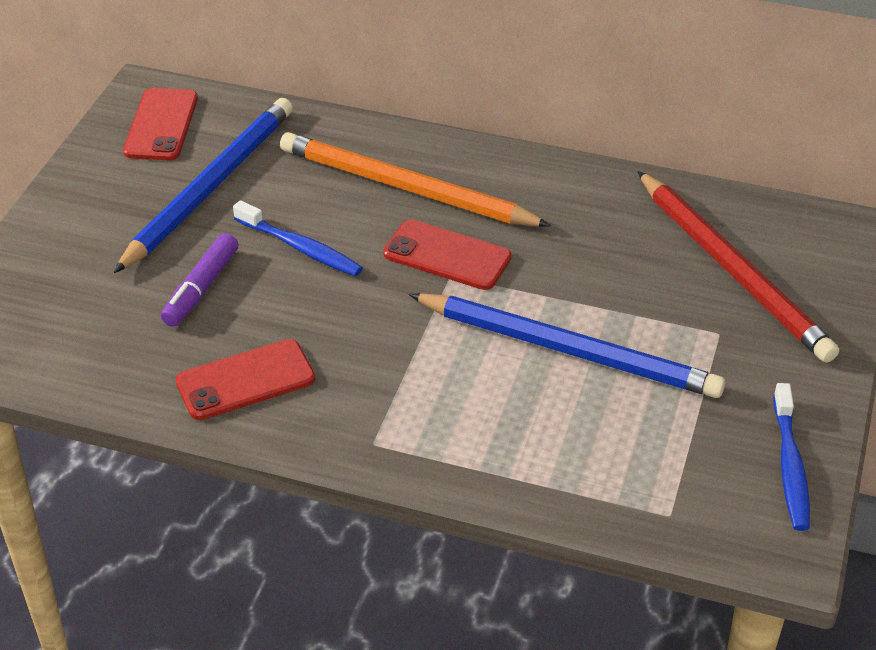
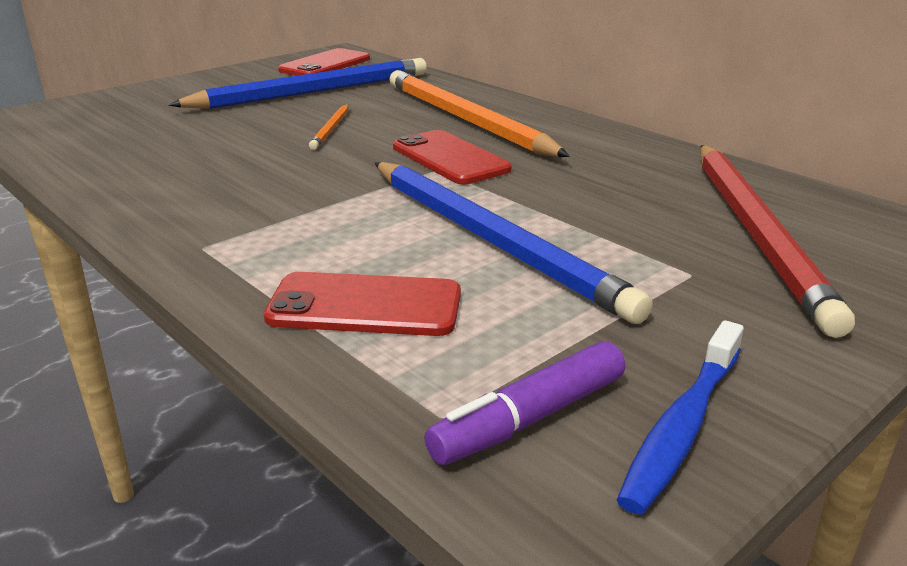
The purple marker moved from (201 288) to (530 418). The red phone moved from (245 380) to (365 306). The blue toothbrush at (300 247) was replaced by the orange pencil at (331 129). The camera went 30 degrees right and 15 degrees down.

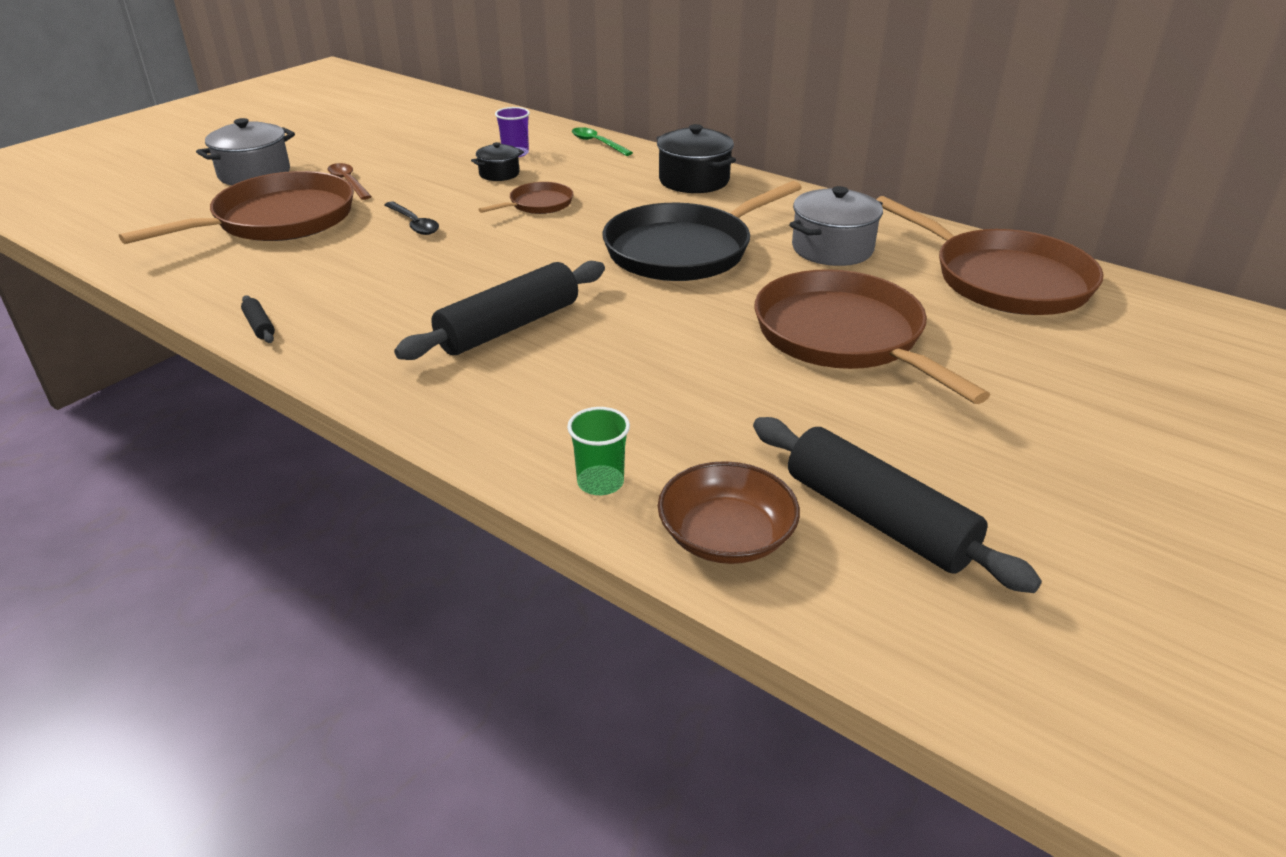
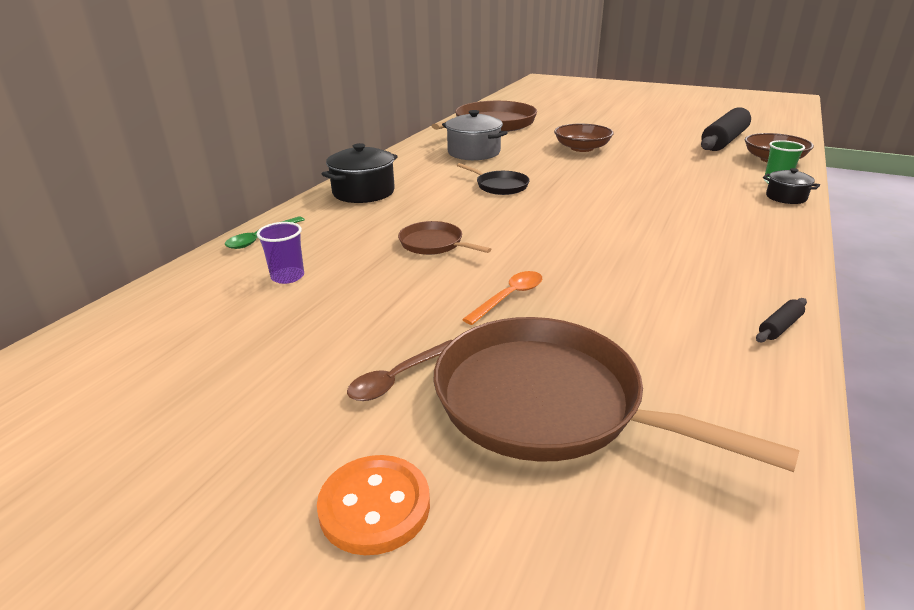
The grey pot at (254 174) was replaced by the orange button at (374 506). The black spoon at (414 224) became the orange spoon at (509 297). The black rolling pin at (508 327) disappeared. The black pot moved from (499 174) to (786 197). The black pan at (683 250) changed to 0.48 times the size. The brown pan at (843 336) was replaced by the brown bowl at (582 148). The camera went 100 degrees left and 5 degrees down.

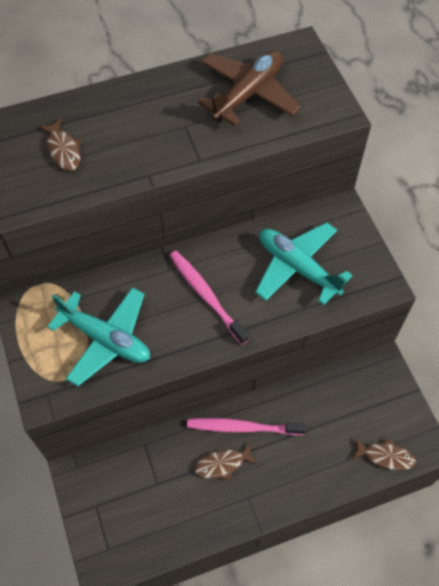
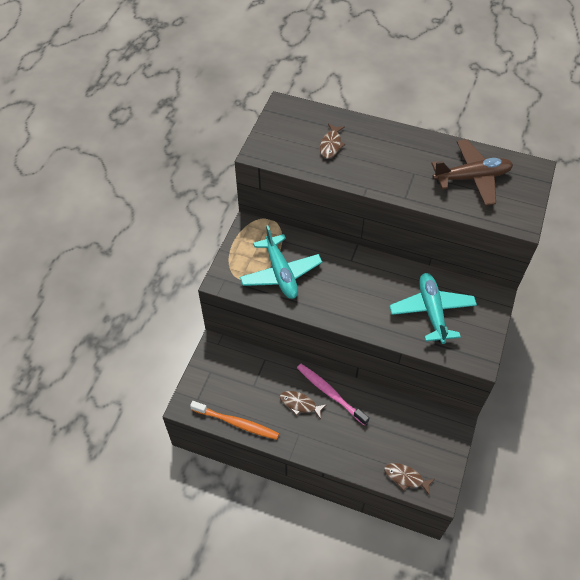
The pink toothbrush at (206 295) disappeared. The brown fish at (385 456) turned 150 degrees clockwise. The orange toothbrush at (237 423) appeared. The camera went 40 degrees right and 5 degrees down.

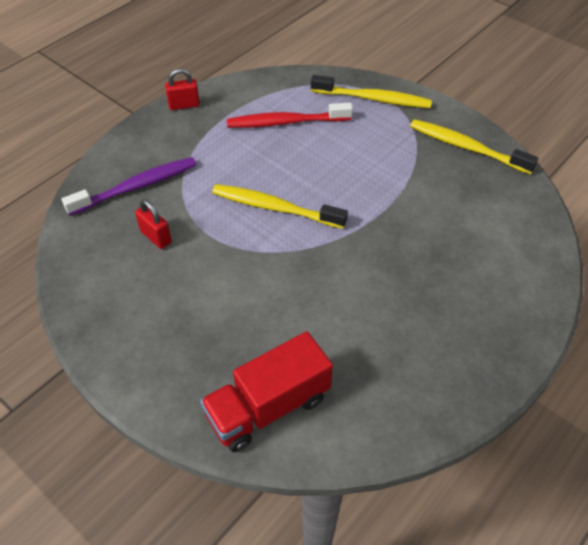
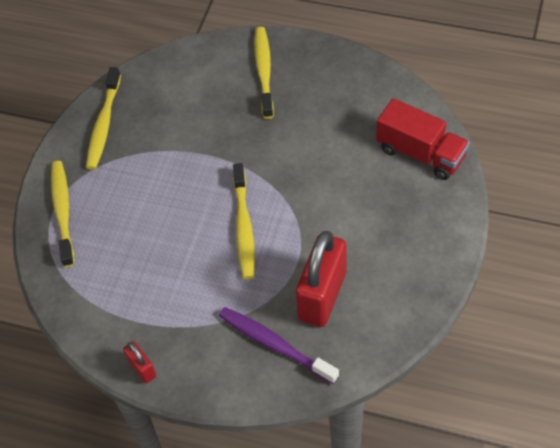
The red padlock at (156 237) changed to 2.14 times the size. The red toothbrush at (286 122) disappeared. The yellow toothbrush at (264 71) appeared. The camera went 110 degrees left and 5 degrees up.

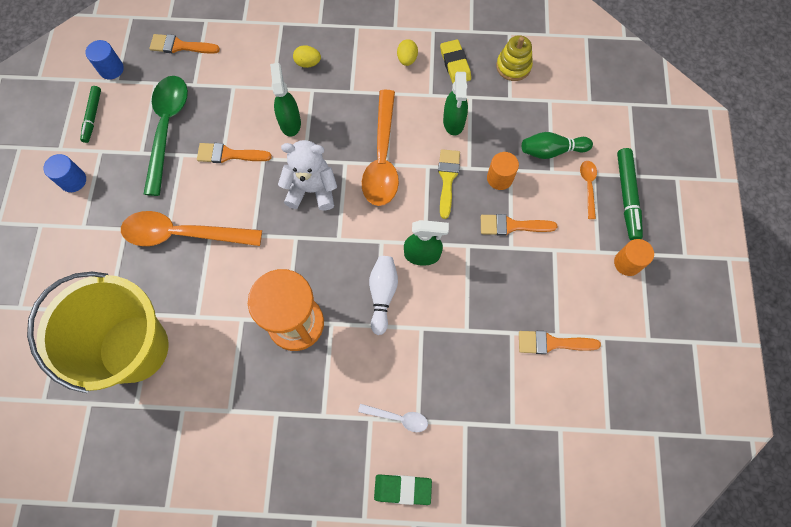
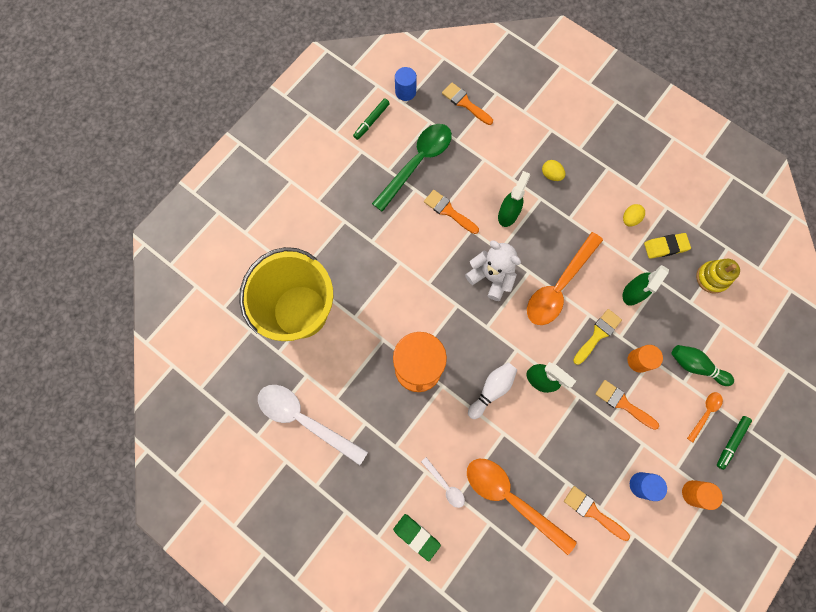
The blue cylinder moved from (73 180) to (641 485). The orange spoon moved from (182 234) to (510 498). The yellow eraser at (455 64) turned 60 degrees clockwise. The green marker at (627 197) changed to 0.67 times the size. The white spoon at (304 419) appeared. The camera went 35 degrees right and 5 degrees up.

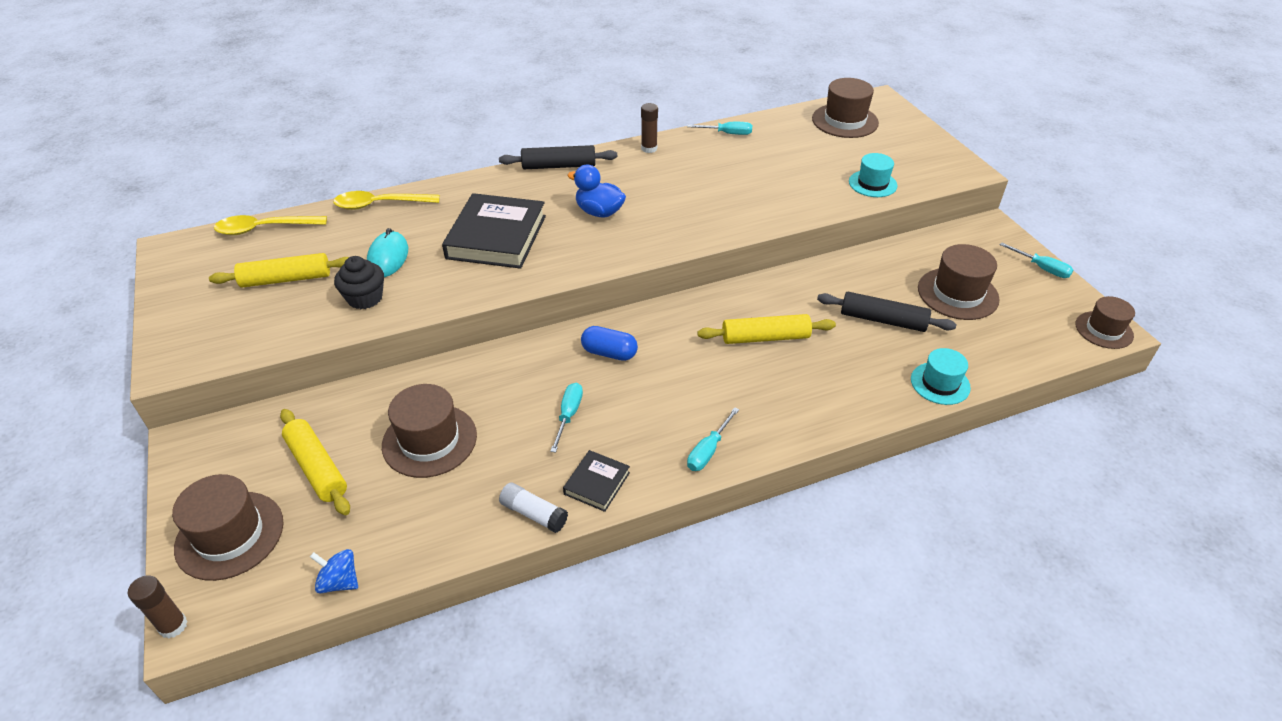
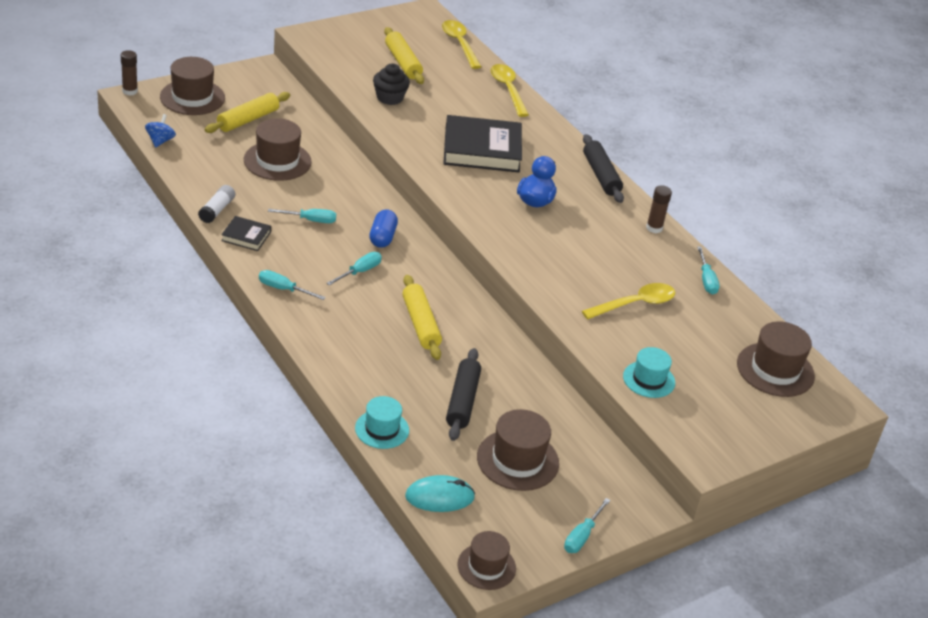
The turquoise mouse moved from (388 258) to (439 497). The turquoise screwdriver at (360 272) appeared. The yellow spoon at (634 304) appeared. The camera went 75 degrees right and 5 degrees down.

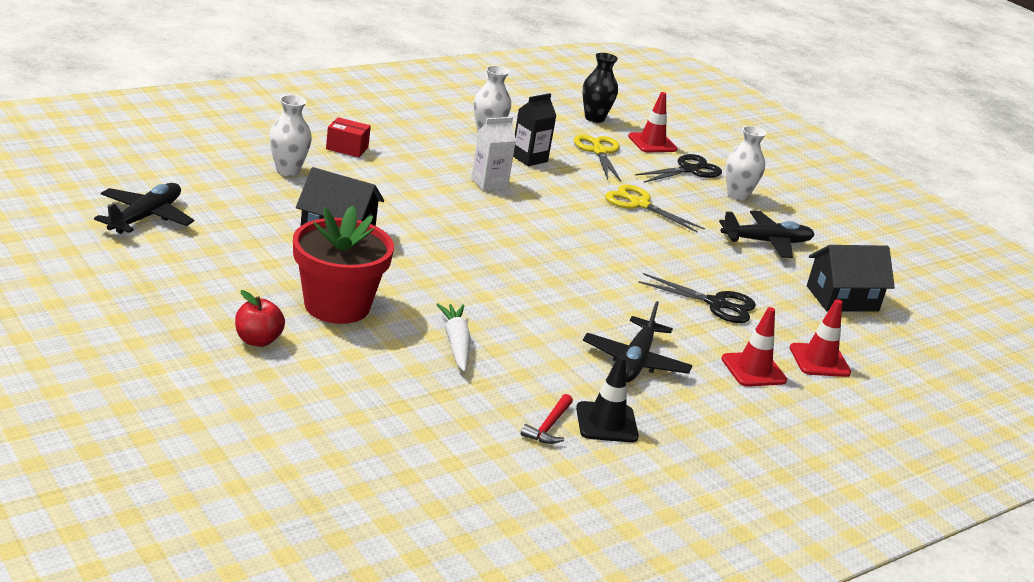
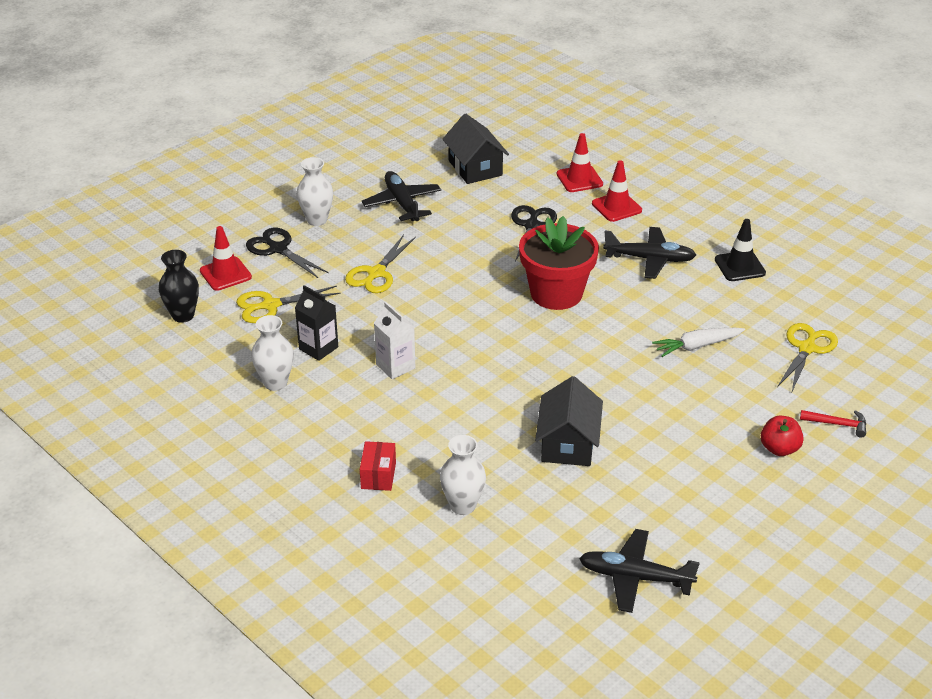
The red flower pot moved from (337 306) to (556 293). The red hammer moved from (549 426) to (837 424). The yellow scissors at (806 348) appeared. The camera went 95 degrees left and 10 degrees up.

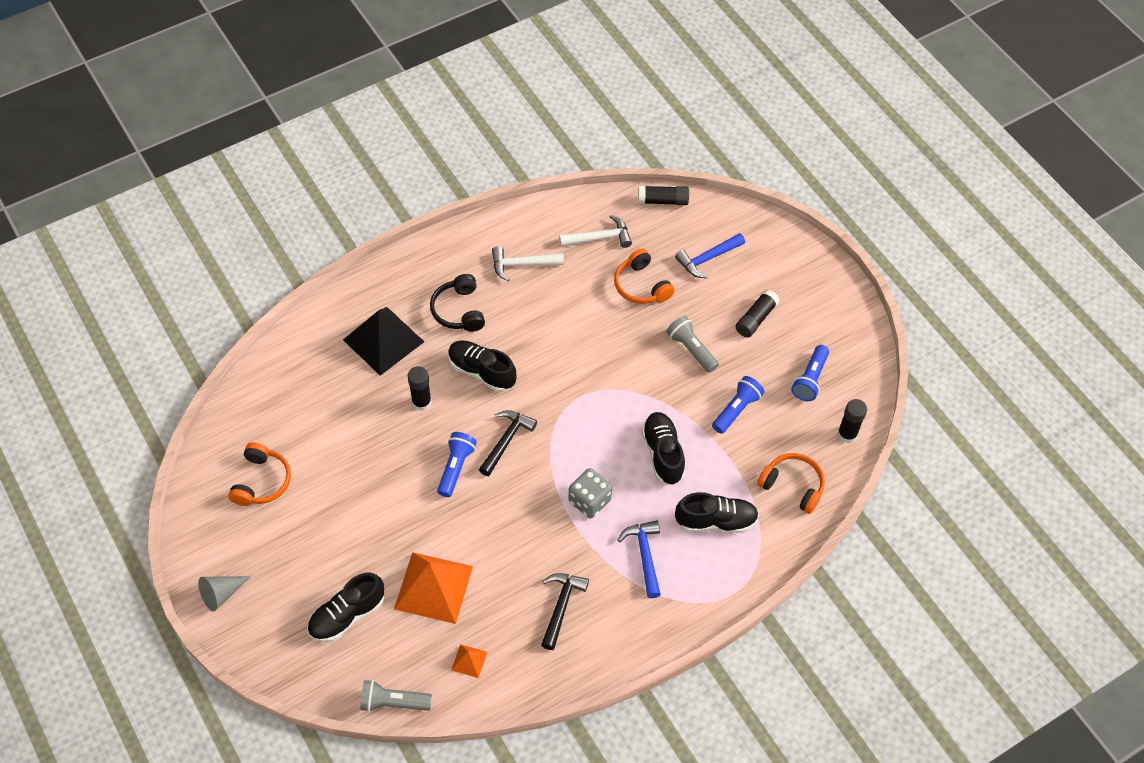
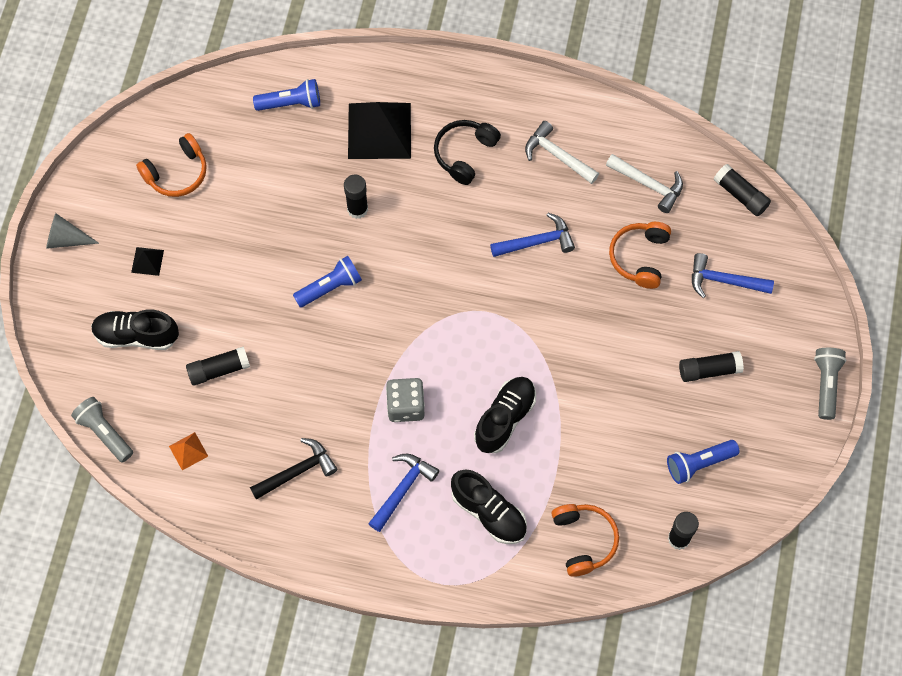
The orange pyramid at (433 587) was replaced by the black glue stick at (219 369). The black shoe at (481 372) disappeared. The black hammer at (506 440) disappeared. The grey flashlight moved from (691 349) to (826 384). The blue flashlight moved from (736 410) to (291 103). The black pyramid at (147 261) appeared. The blue hammer at (537 242) appeared. The camera went 45 degrees right and 10 degrees up.

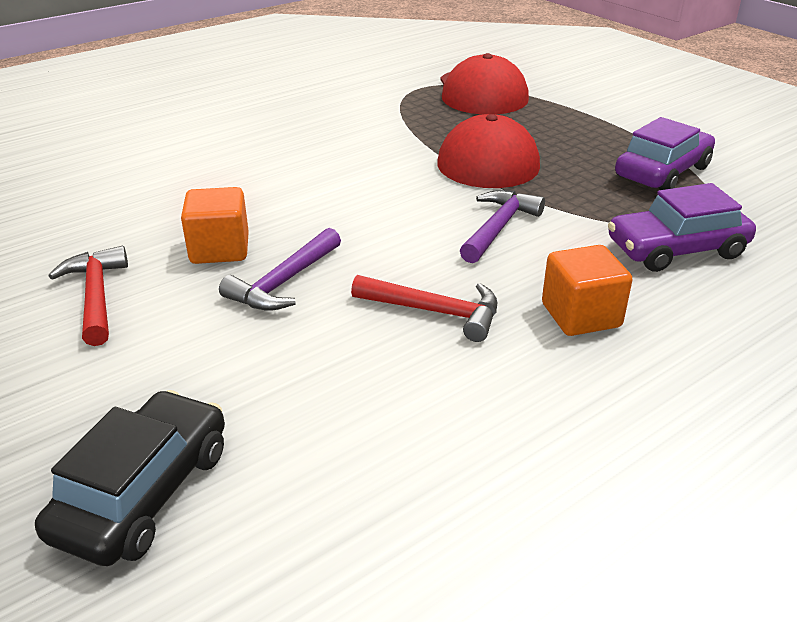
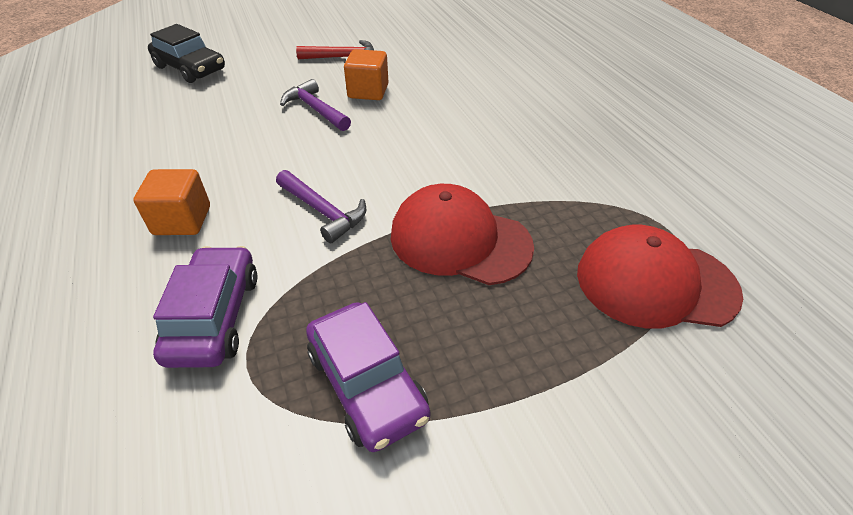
The red hammer at (435 312) disappeared. The camera went 105 degrees right and 10 degrees up.

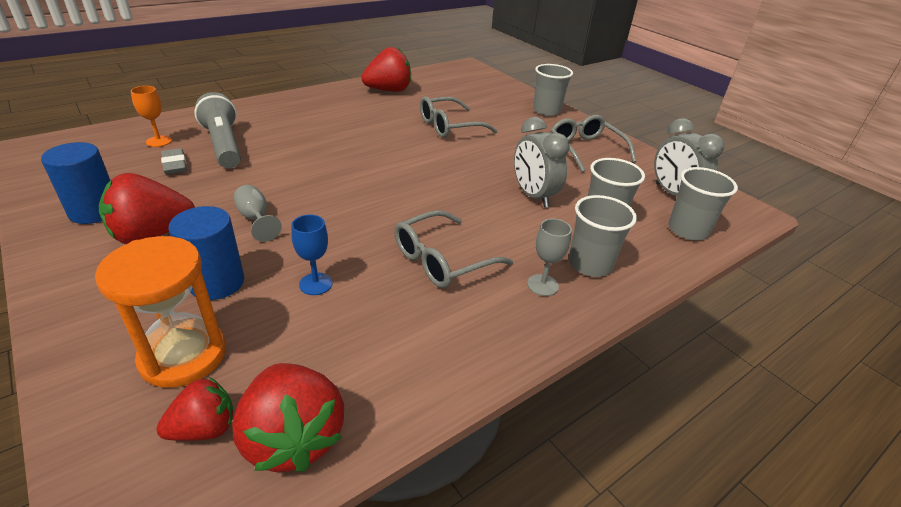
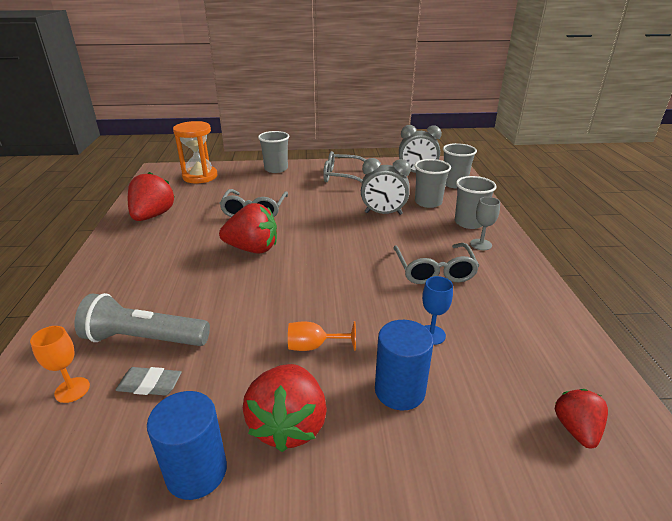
The orange hourglass moved from (183 355) to (200 176). The red strawberry moved from (293 437) to (252 249). The grey goblet at (256 219) became the orange goblet at (314 346). The camera went 55 degrees left and 5 degrees down.

